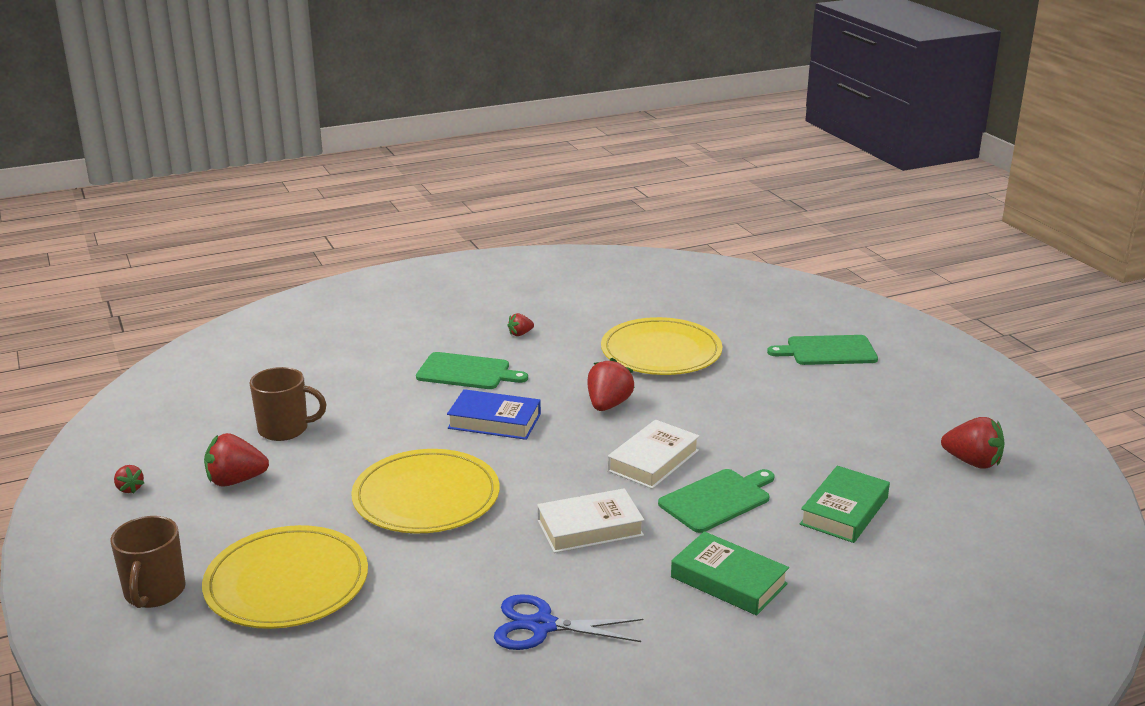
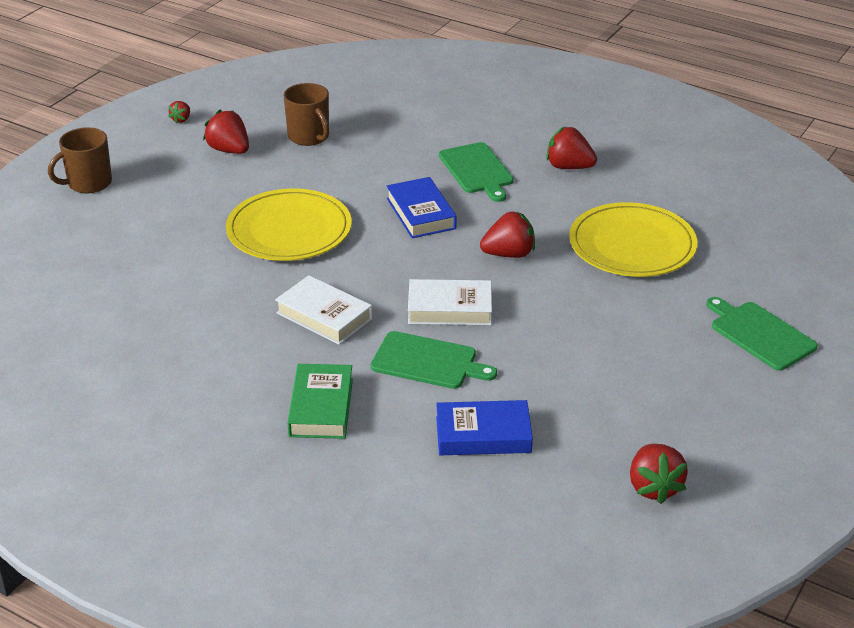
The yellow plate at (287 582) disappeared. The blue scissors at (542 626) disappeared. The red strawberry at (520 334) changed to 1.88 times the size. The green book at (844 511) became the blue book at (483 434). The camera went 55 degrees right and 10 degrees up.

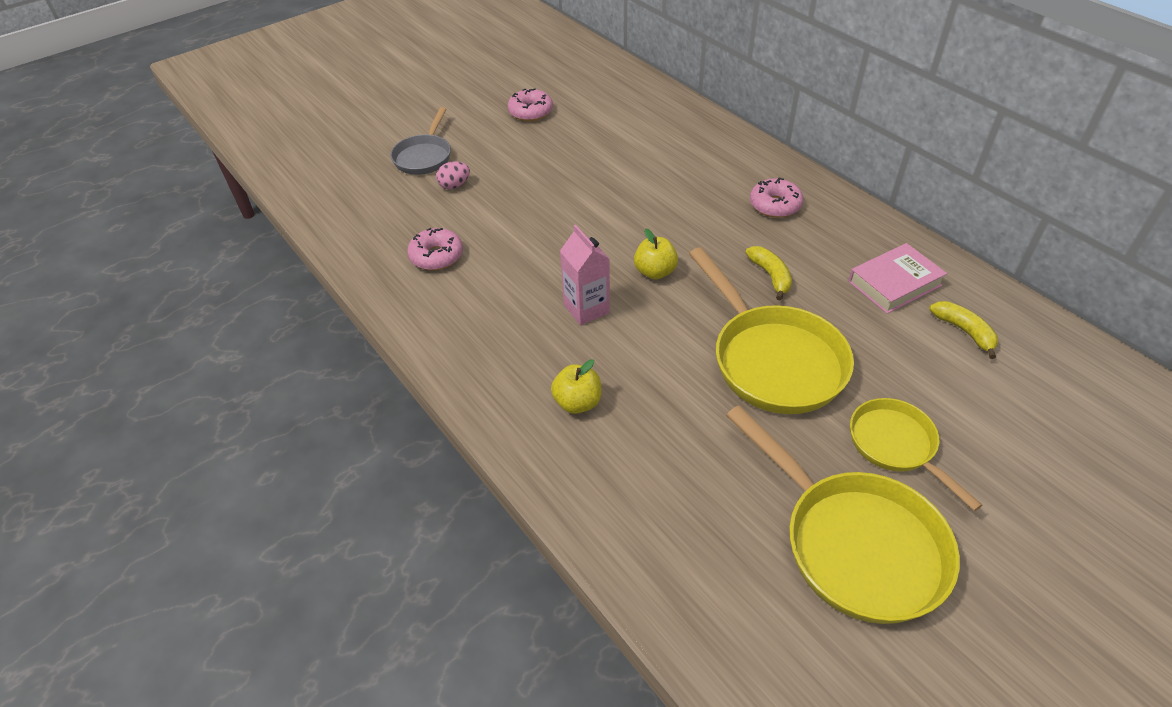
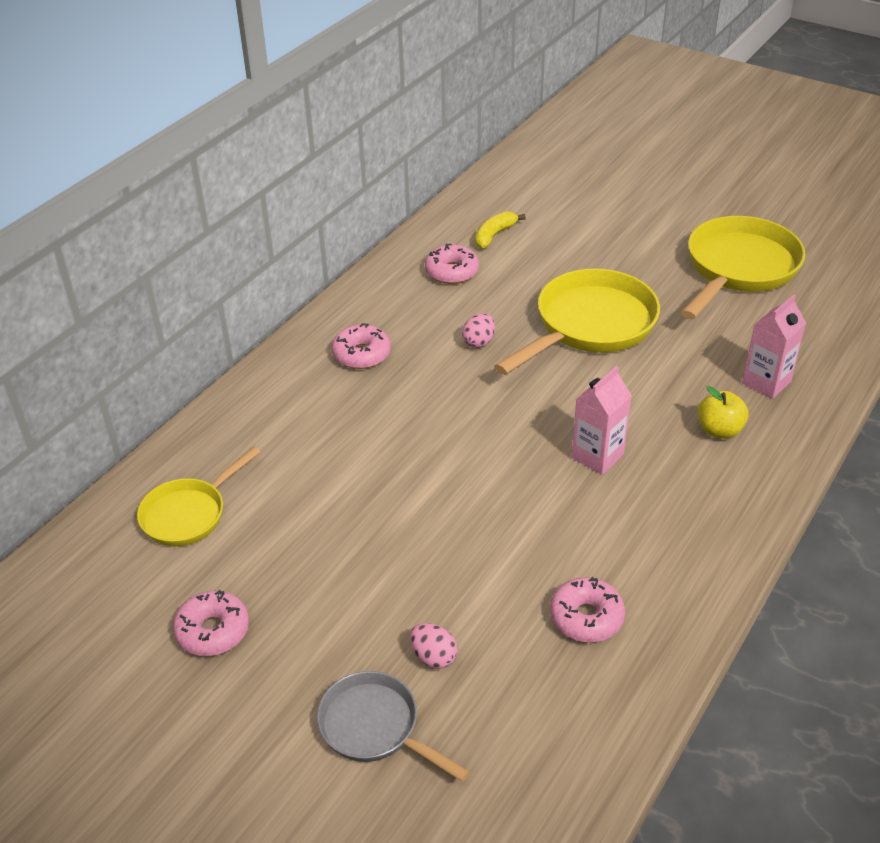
The grey pan at (424 156) turned 135 degrees counterclockwise. The yellow apple at (655 272) disappeared. The yellow banana at (770 276) was replaced by the pink egg at (479 342). The pink book at (894 283) was replaced by the pink donut at (451 272). The yellow pan moved from (896 446) to (189 514). The pink carton at (766 382) appeared. The camera went 110 degrees left and 5 degrees down.

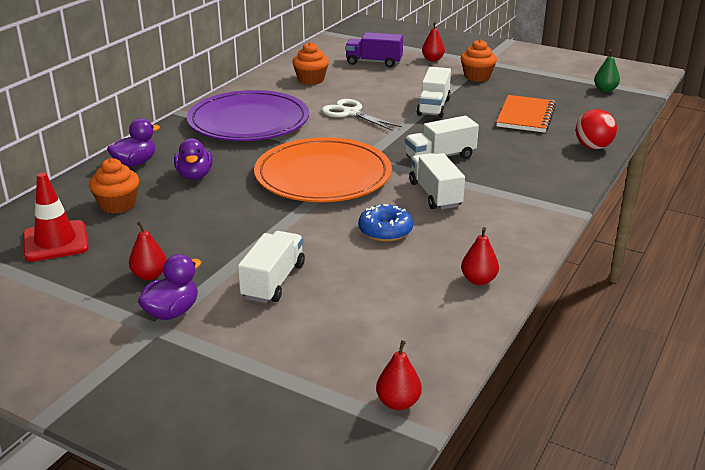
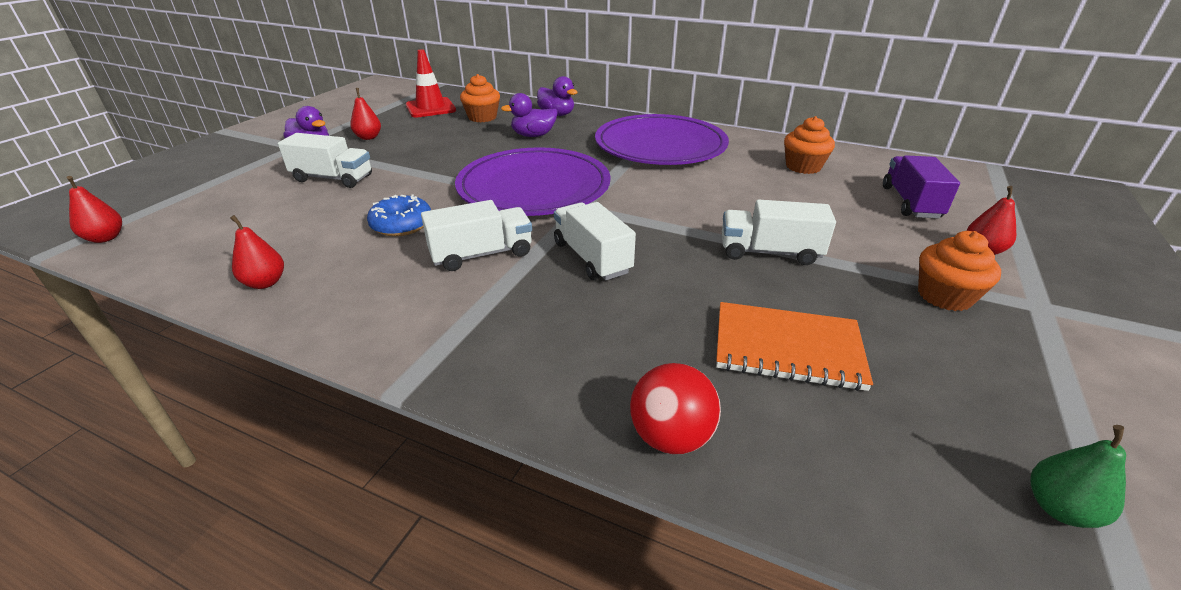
The orange plate at (323 176) became the purple plate at (534 187). The white scissors at (350 113) disappeared. The camera went 85 degrees right and 5 degrees up.

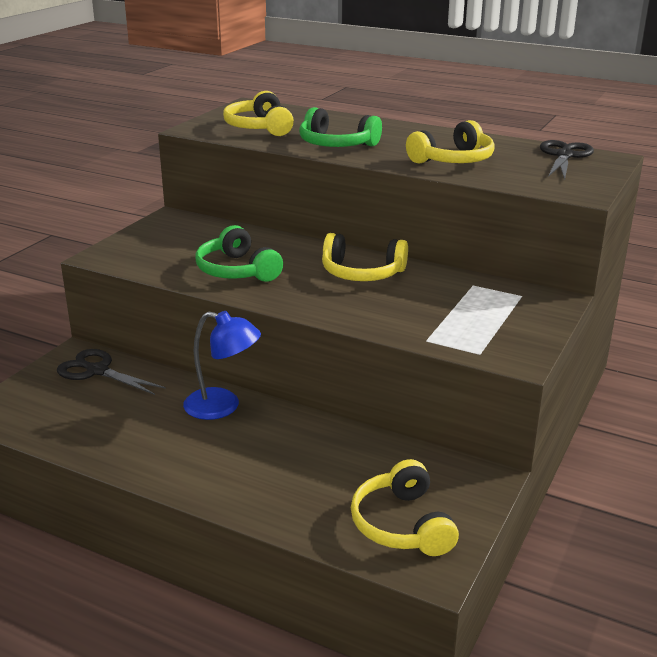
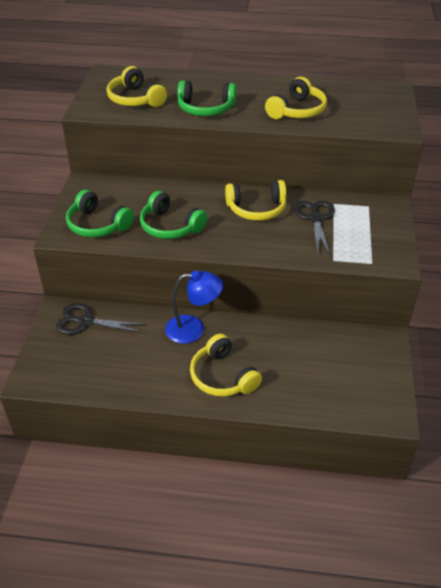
The yellow headphones moved from (402 524) to (222 376). The black scissors moved from (564 156) to (315 219). The green headphones at (97 225) appeared. The camera went 20 degrees left and 15 degrees up.

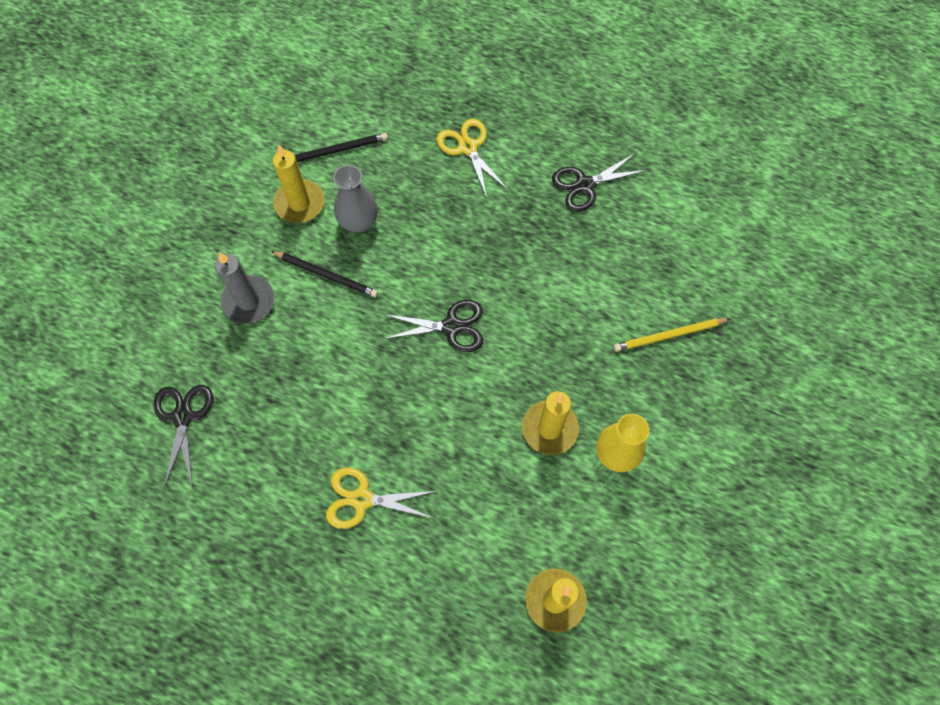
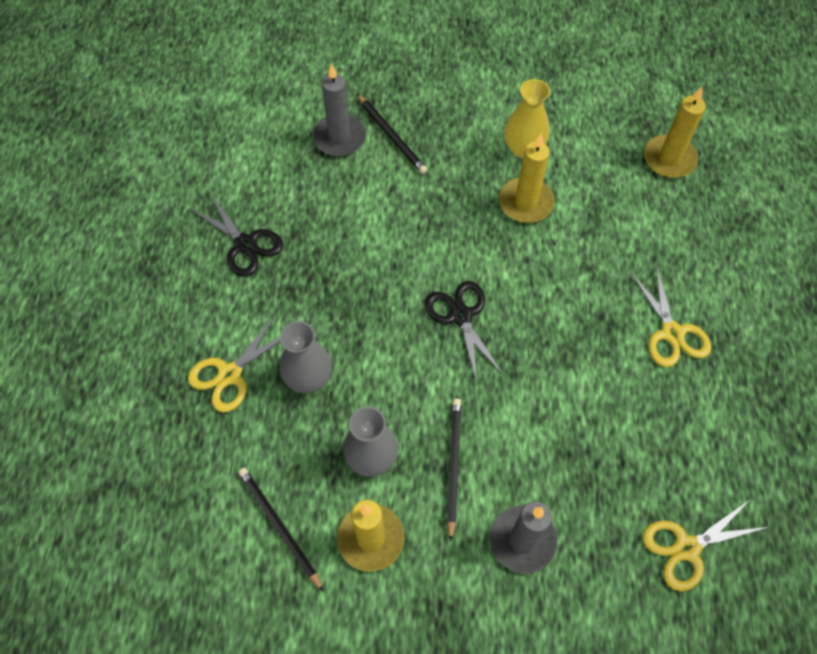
The black scissors at (183 417) became the yellow scissors at (686 548). The yellow pencil at (669 335) became the black pencil at (391 136). The grey vase at (308 378) appeared. The grey candle at (339 138) appeared. The camera went 110 degrees left and 5 degrees down.

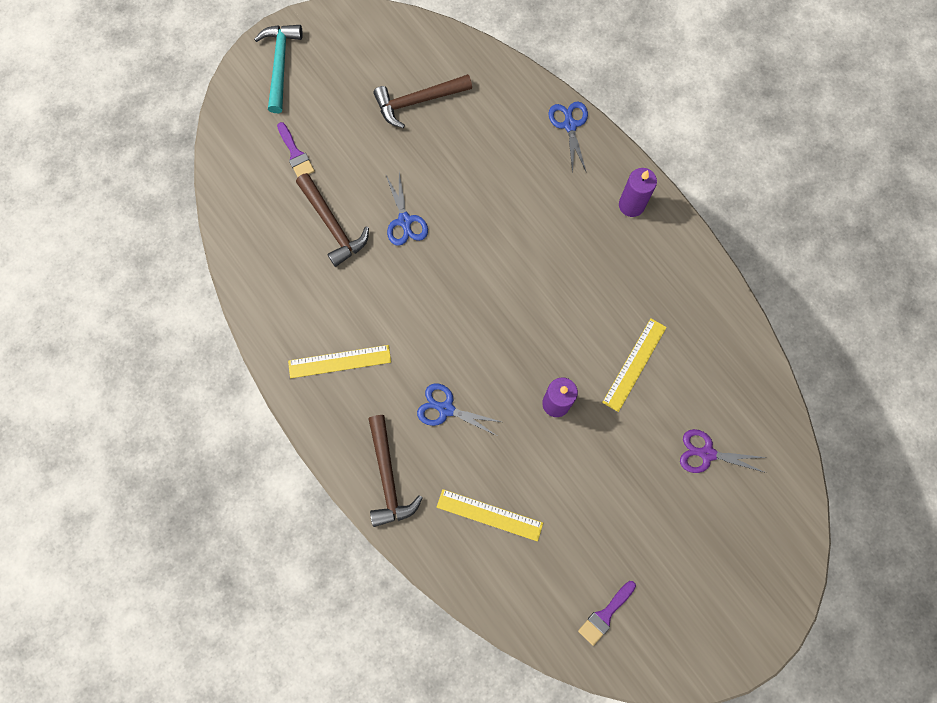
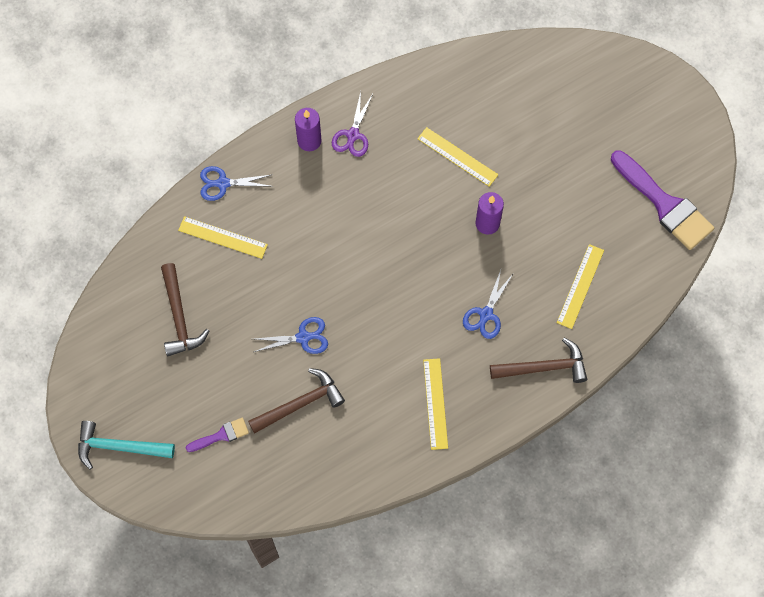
The purple brush at (605 615) changed to 2.07 times the size. The purple scissors moved from (707 453) to (353 135). The yellow ruler at (222 237) appeared. The camera went 85 degrees left and 5 degrees down.

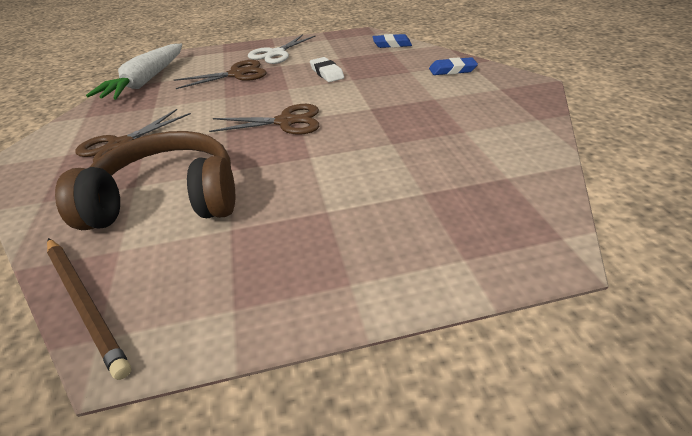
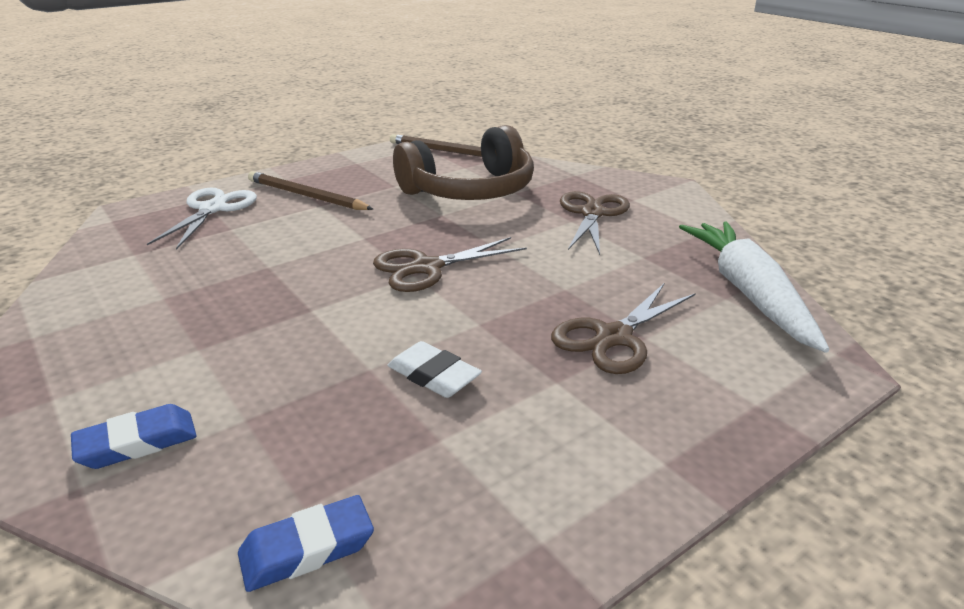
The white scissors moved from (276 53) to (213 209). The brown pencil at (306 196) appeared. The camera went 155 degrees right and 10 degrees down.

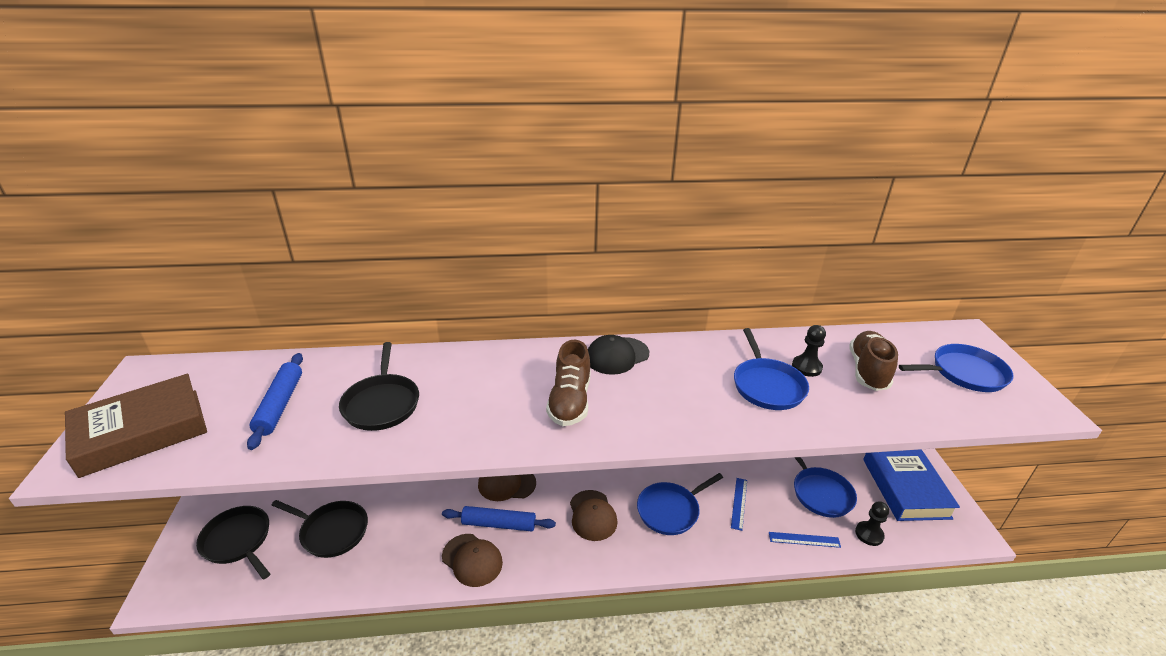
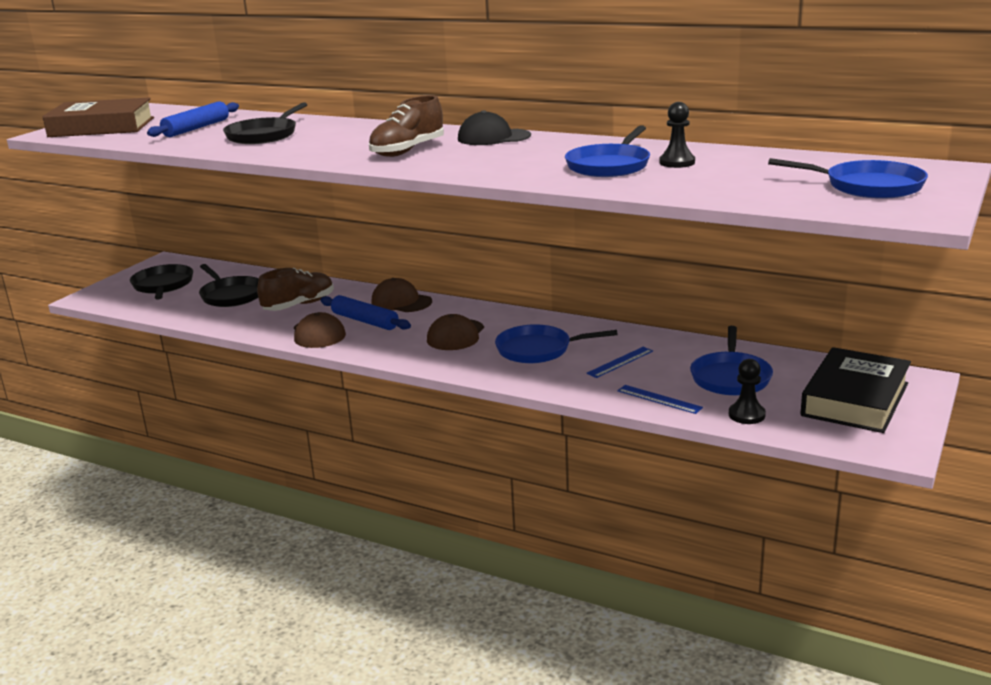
The brown shoe moved from (868 371) to (299 305). The blue book at (905 488) became the black book at (855 399). The camera went 35 degrees right and 10 degrees down.

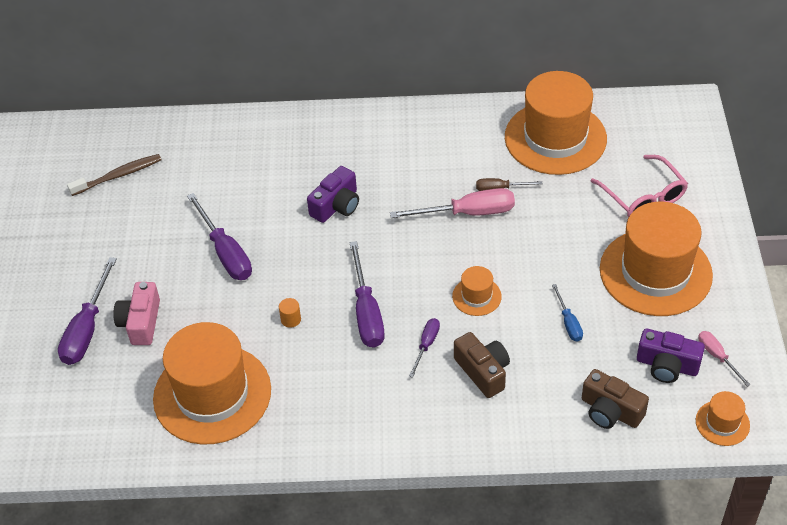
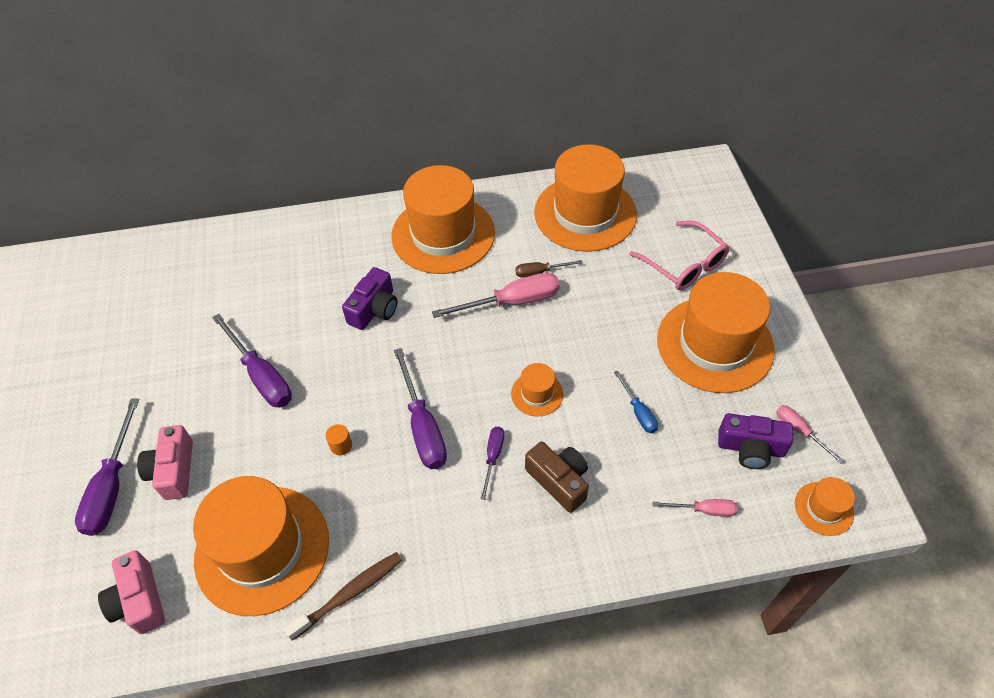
The brown toothbrush moved from (118 176) to (348 594). The brown camera at (610 411) was replaced by the pink screwdriver at (703 510). The pink camera at (139 600) appeared. The orange hat at (443 234) appeared. The camera went 10 degrees left and 5 degrees up.

